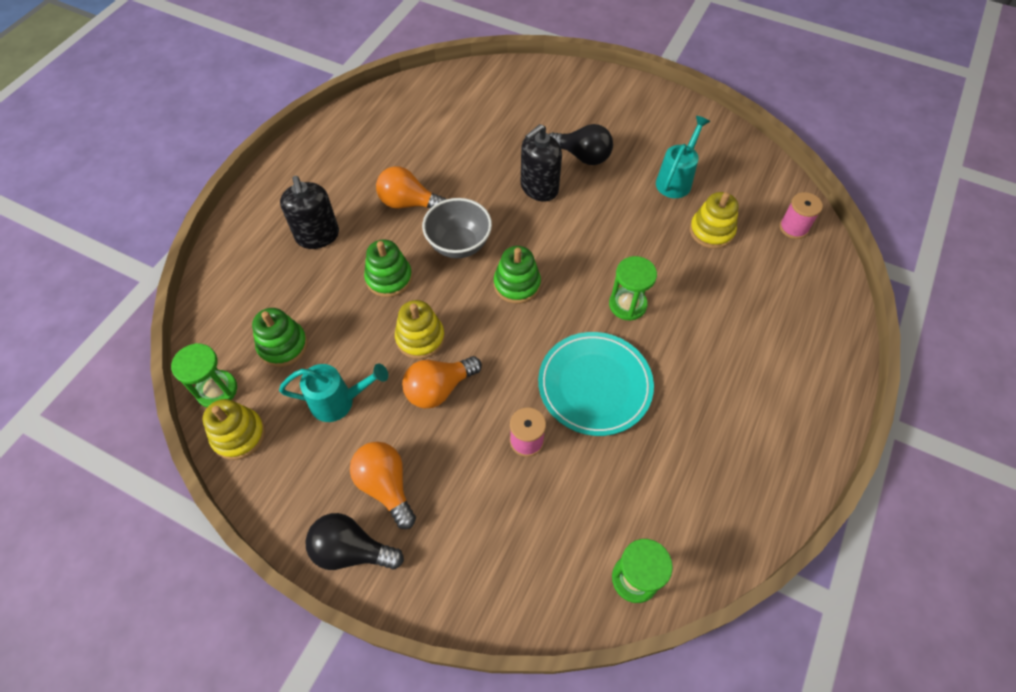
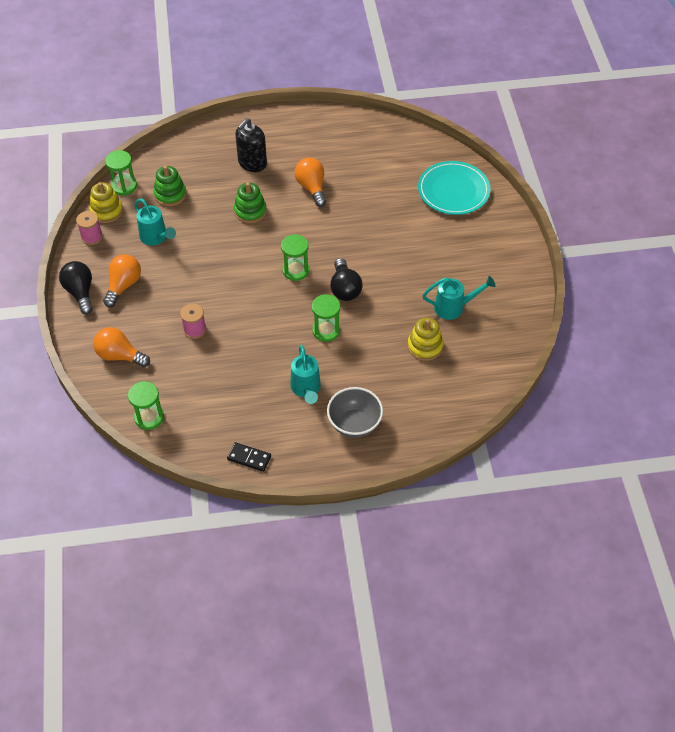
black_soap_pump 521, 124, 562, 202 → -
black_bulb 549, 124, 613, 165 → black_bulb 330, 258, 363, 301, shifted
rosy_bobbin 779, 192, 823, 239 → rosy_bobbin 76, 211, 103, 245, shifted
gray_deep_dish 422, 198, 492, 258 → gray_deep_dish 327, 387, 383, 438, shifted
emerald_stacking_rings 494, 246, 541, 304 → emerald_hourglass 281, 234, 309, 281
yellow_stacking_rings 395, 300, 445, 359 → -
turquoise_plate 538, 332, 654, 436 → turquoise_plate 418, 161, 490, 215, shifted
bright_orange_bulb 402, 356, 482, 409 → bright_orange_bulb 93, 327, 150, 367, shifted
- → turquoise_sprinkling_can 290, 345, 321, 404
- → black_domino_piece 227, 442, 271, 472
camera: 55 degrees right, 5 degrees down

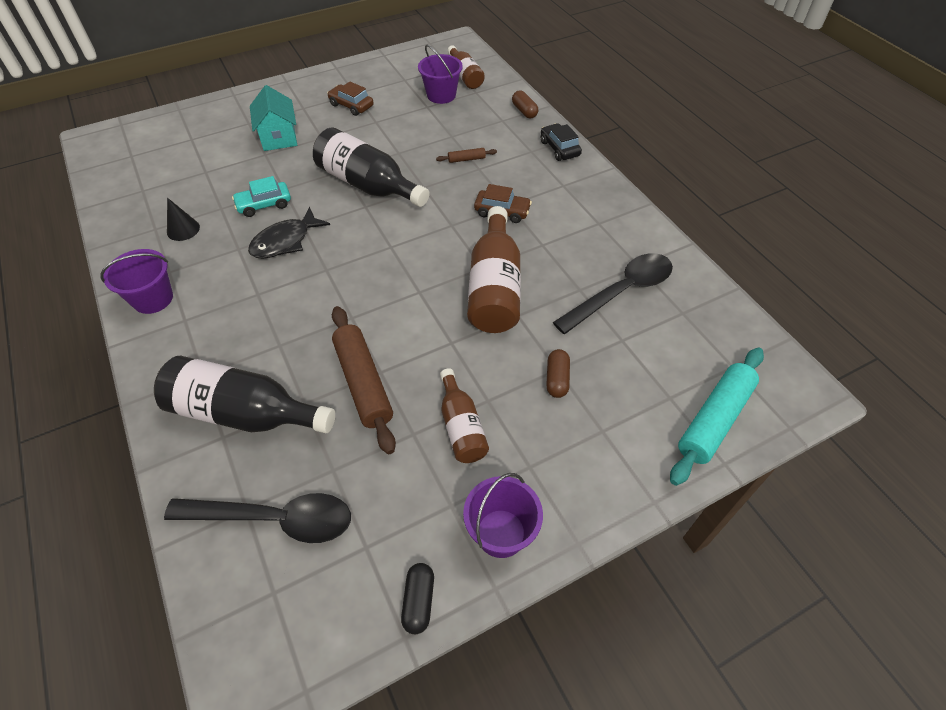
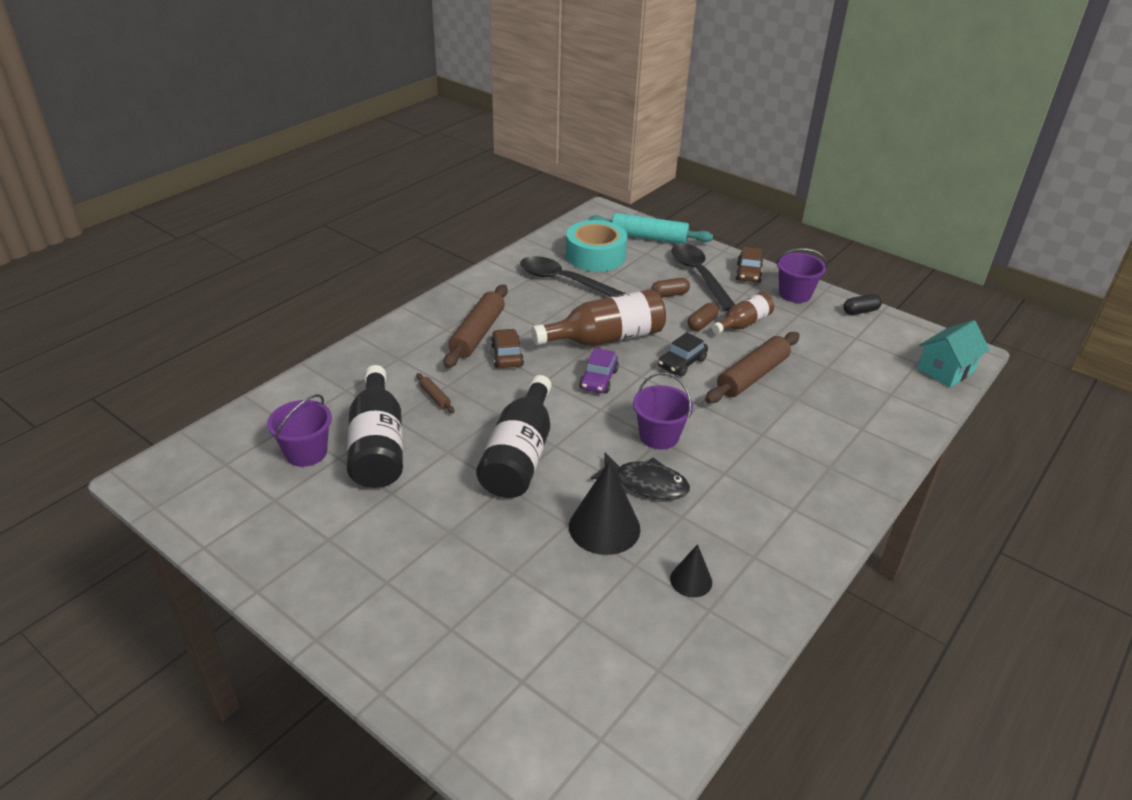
dark_brown_bottle 448, 45, 485, 89 → -
dark_brown_toy_car 327, 82, 374, 116 → dark_brown_toy_car 735, 247, 763, 283, shifted
turquoise_cottage 250, 85, 297, 151 → turquoise_cottage 918, 320, 990, 388, shifted
dark_brown_pill 512, 91, 538, 119 → dark_brown_pill 688, 303, 719, 331, shifted
black_toy_car 541, 123, 582, 161 → black_toy_car 658, 332, 708, 377, shifted
turquoise_toy_car 232, 176, 291, 217 → black_solid_cone 569, 460, 641, 555
royal_purple_pail 100, 249, 173, 314 → royal_purple_pail 633, 373, 694, 449, shifted
black_bottle 154, 356, 335, 433 → black_bottle 347, 365, 403, 488, shifted
black_spoon 164, 493, 351, 543 → black_spoon 672, 243, 735, 311, shifted
- → turquoise_roll_of_tape 566, 220, 627, 272
- → dark_brown_pastry_roller 444, 284, 508, 368
- → royal_purple_toy_car 579, 348, 619, 393
camera: 115 degrees left, 15 degrees down

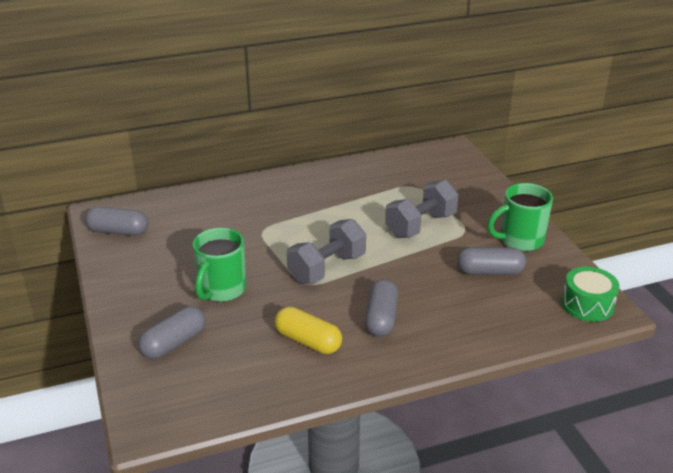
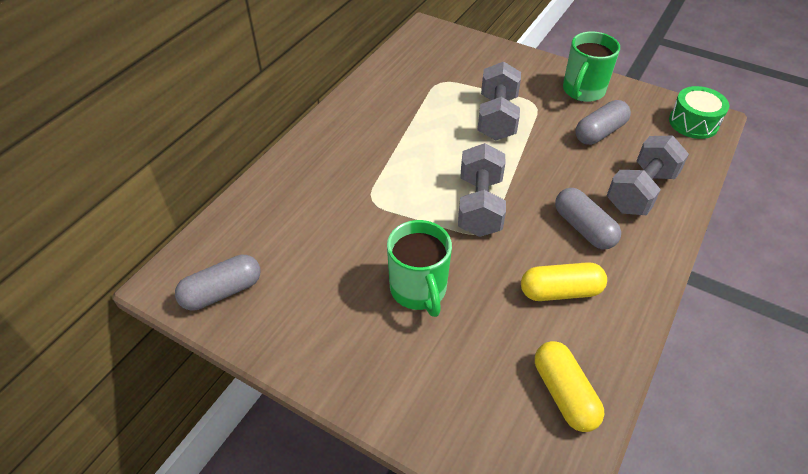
gray_pill 138, 306, 206, 359 → -
- → gray_hand_weight 607, 136, 689, 215
- → yellow_pill 535, 341, 605, 432
camera: 40 degrees left, 15 degrees up

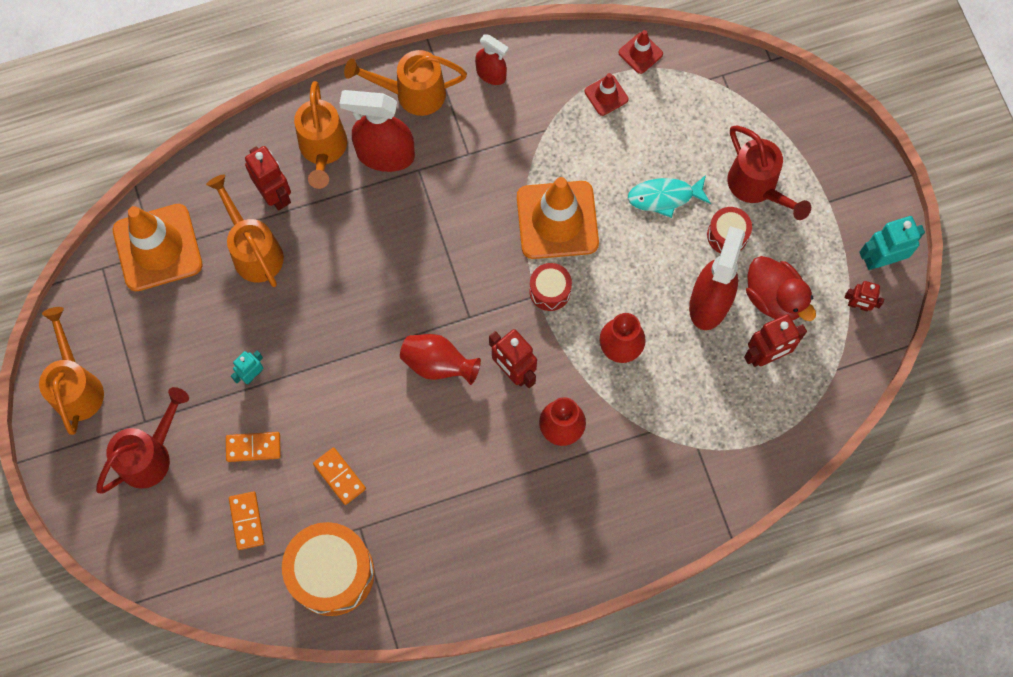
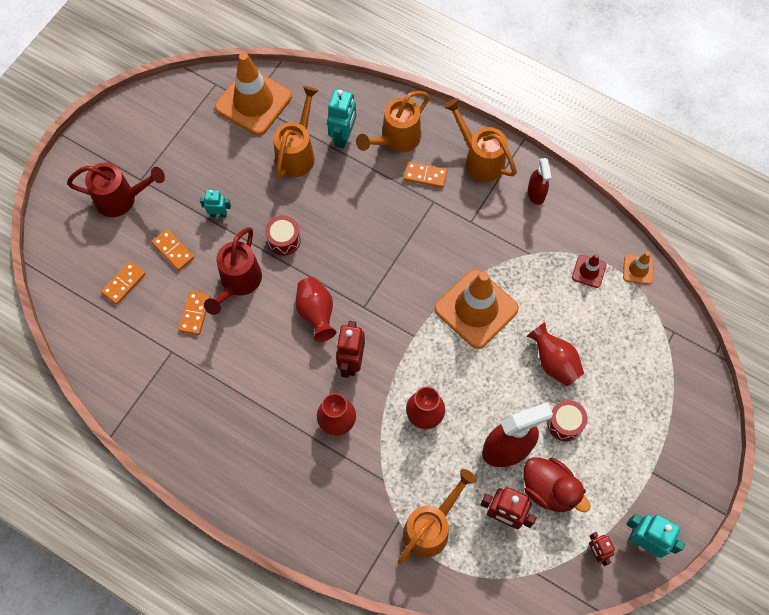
scarlet_road_cone 619, 30, 663, 74 → bright_orange_road_cone 623, 252, 654, 284
scarlet_sprayer 339, 90, 415, 172 → bright_orange_domino_piece 404, 161, 448, 188
scarlet_sprinkling_can 727, 125, 811, 220 → scarlet_sprinkling_can 204, 227, 262, 315, shifted
scarlet_robot 245, 146, 291, 211 → turquoise_robot 327, 89, 356, 149
turquoise_fish_figure 628, 175, 711, 218 → scarlet_vase 527, 322, 584, 386
scarlet_rubber_duck 746, 256, 816, 321 → scarlet_rubber_duck 523, 457, 591, 512, 60 degrees counterclockwise
scarlet_toy_drum 529, 263, 572, 311 → scarlet_toy_drum 265, 216, 301, 256, shifted
bright_orange_sprinkling_can 39, 307, 104, 435 → bright_orange_sprinkling_can 397, 469, 477, 564, shifted
bright_orange_toy_drum 282, 522, 374, 616 → -
camera: 50 degrees right, 5 degrees down

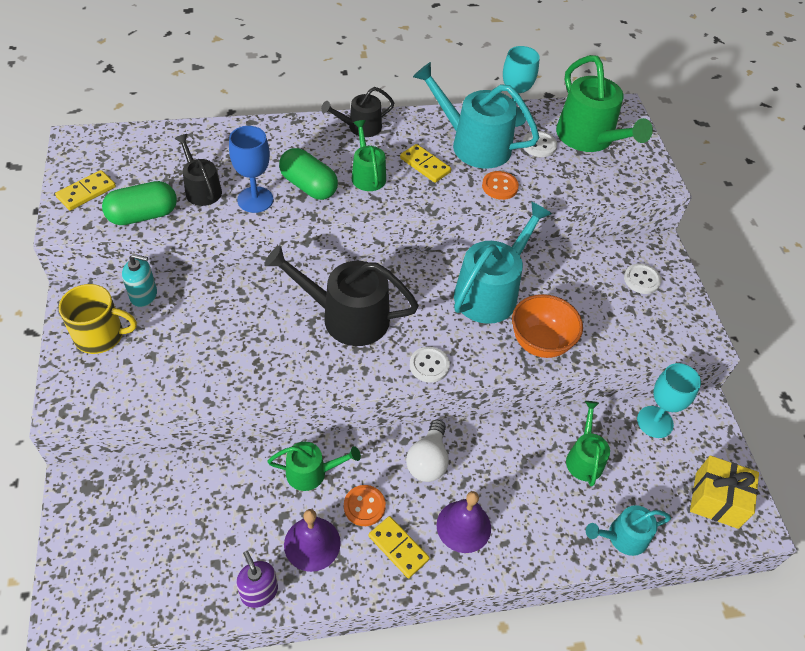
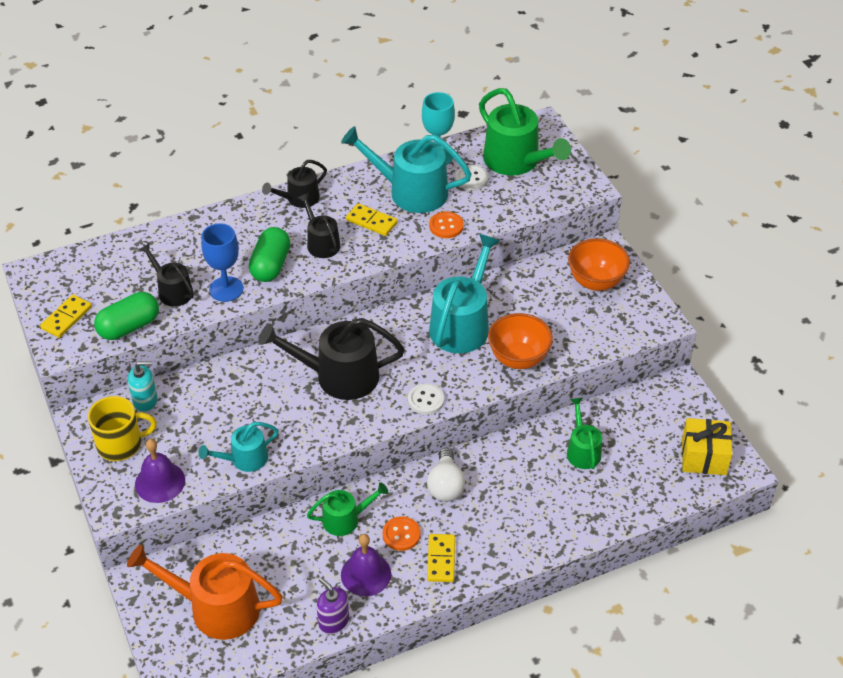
emerald_sprinkling_can 352, 120, 386, 191 → black_sprinkling_can 298, 193, 341, 258
emerald_pill 279, 148, 338, 200 → emerald_pill 249, 227, 290, 282, 75 degrees clockwise
white_sewing_button 624, 263, 661, 294 → bright_orange_deep_dish 568, 238, 630, 291
turquoise_chalice 637, 363, 701, 438 → -
royal_purple_bell 437, 491, 491, 553 → royal_purple_bell 135, 439, 185, 503, shifted
turquoise_sprinkling_can 586, 505, 671, 556 → turquoise_sprinkling_can 199, 422, 279, 472, shifted
yellow_domino_piece 369, 516, 430, 578 → yellow_domino_piece 427, 534, 455, 582, 60 degrees clockwise
- → bright_orange_sprinkling_can 127, 545, 283, 640
camera: 10 degrees left, 5 degrees down

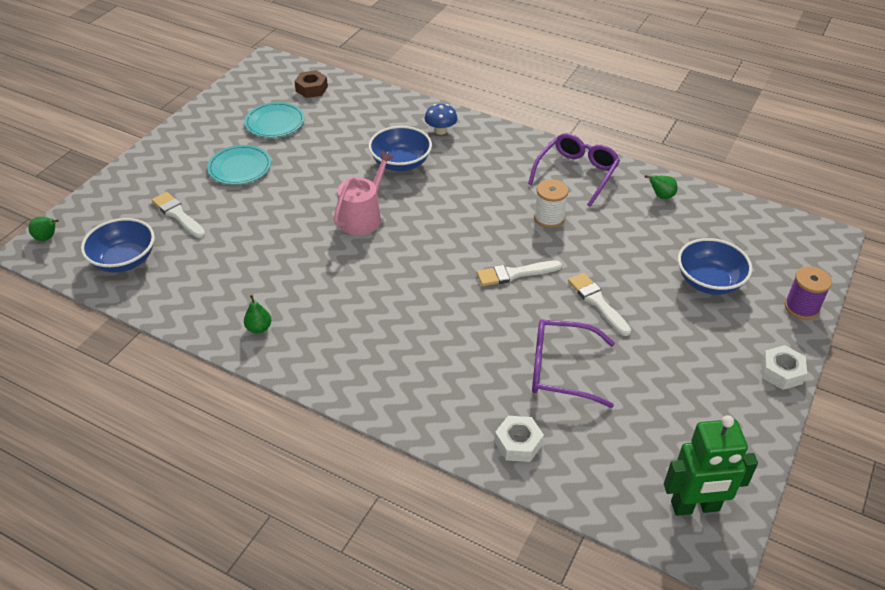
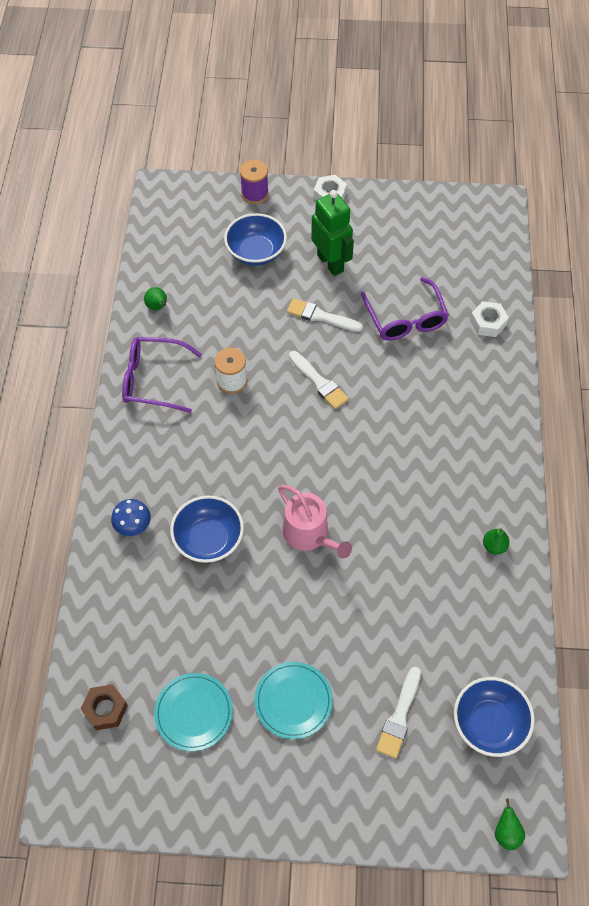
rosy_sprinkling_can 334, 151, 394, 235 → rosy_sprinkling_can 278, 485, 352, 558, 135 degrees counterclockwise
white_paint_brush 568, 273, 631, 336 → white_paint_brush 287, 298, 363, 332, 75 degrees clockwise
emerald_robot 664, 415, 758, 516 → emerald_robot 311, 190, 354, 276, shifted
camera: 115 degrees left, 15 degrees up

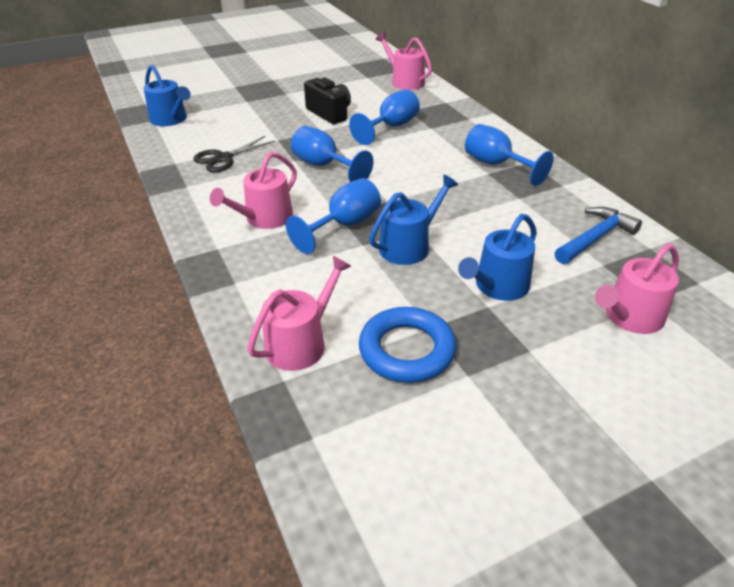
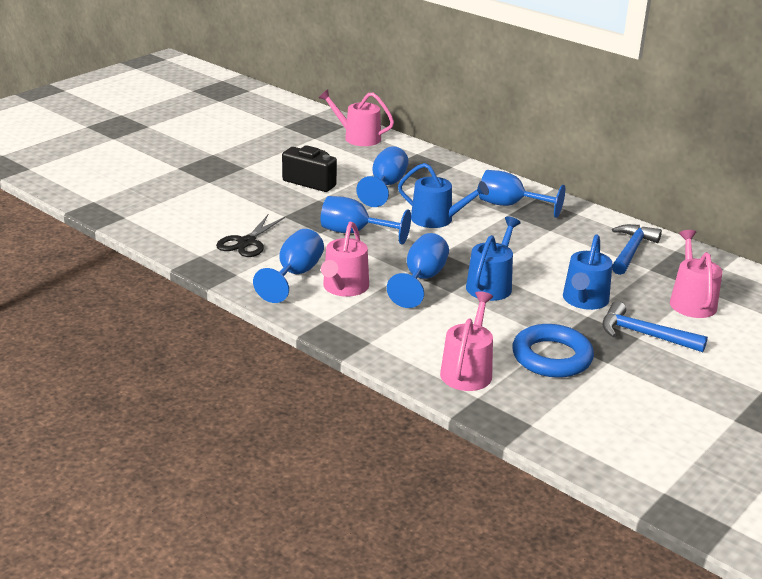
royal_blue_sprinkling_can 144, 65, 191, 126 → royal_blue_sprinkling_can 398, 163, 489, 228, shifted
rosy_sprinkling_can 595, 244, 679, 334 → rosy_sprinkling_can 670, 230, 723, 318, 150 degrees clockwise
- → royal_blue_chalice 253, 229, 324, 303
- → royal_blue_hammer 602, 301, 708, 352
camera: 25 degrees left, 10 degrees down

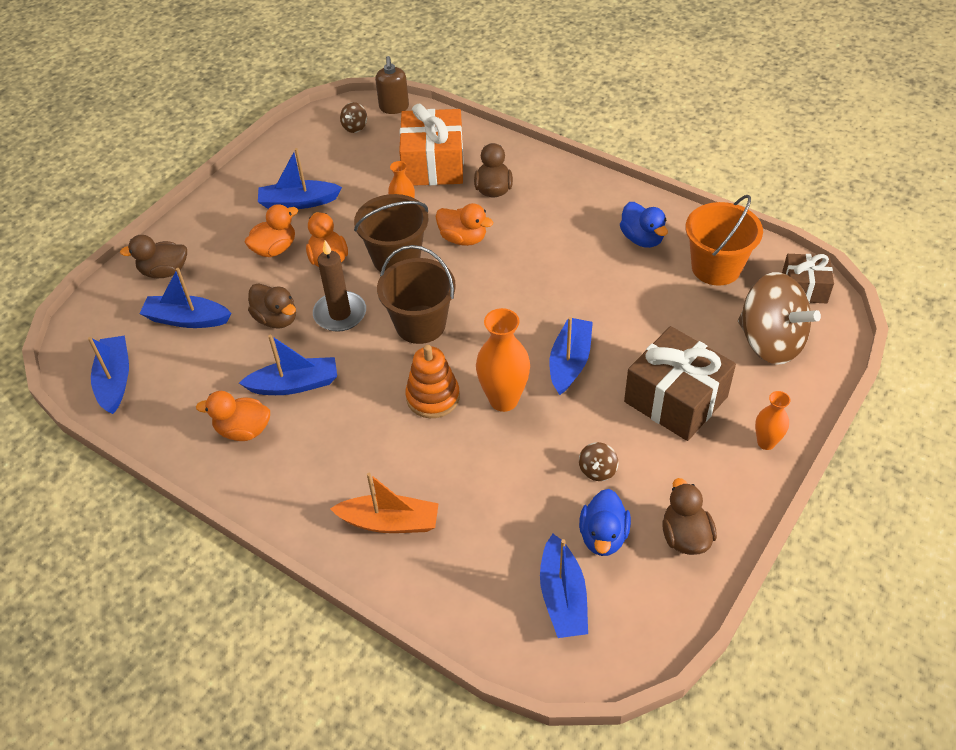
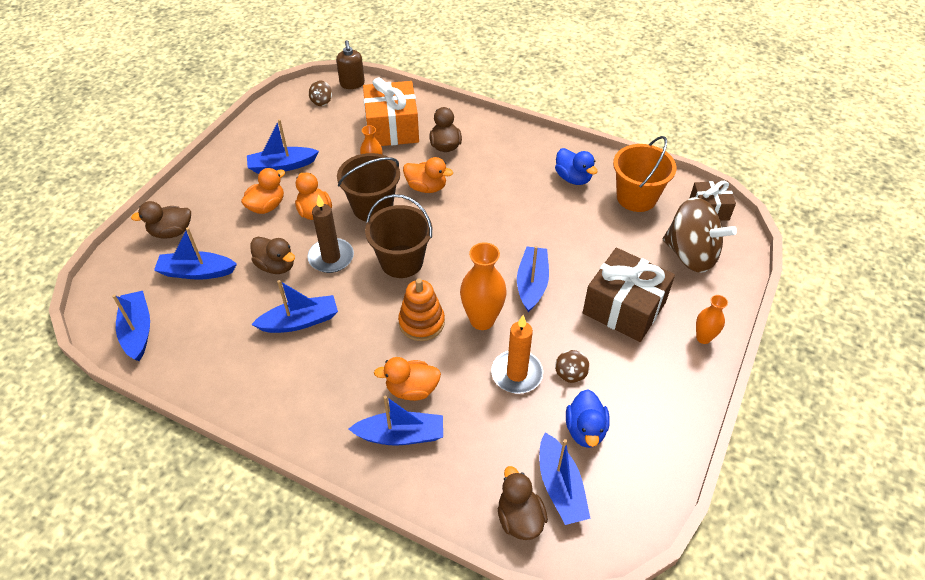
bright_orange_rubber_duck 196, 391, 270, 441 → bright_orange_rubber_duck 374, 357, 441, 401, shifted
bright_orange_sailboat 330, 473, 439, 533 → royal_blue_sailboat 349, 396, 443, 446
dark_brown_rubber_duck 662, 478, 717, 555 → dark_brown_rubber_duck 498, 466, 548, 540, shifted
- → bright_orange_pillar_candle 491, 315, 543, 394
camera: 10 degrees left, 0 degrees up

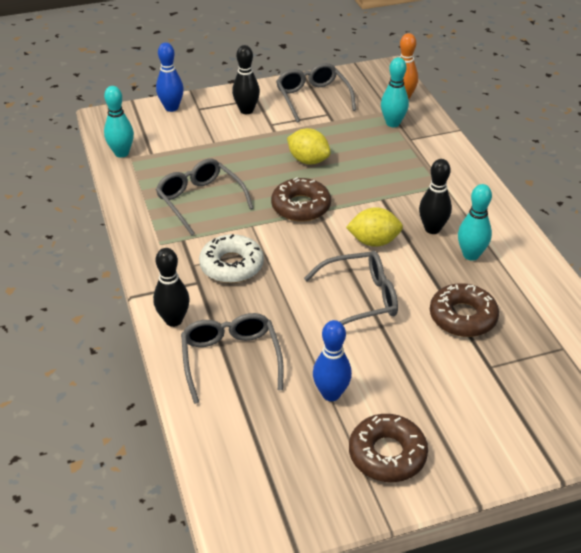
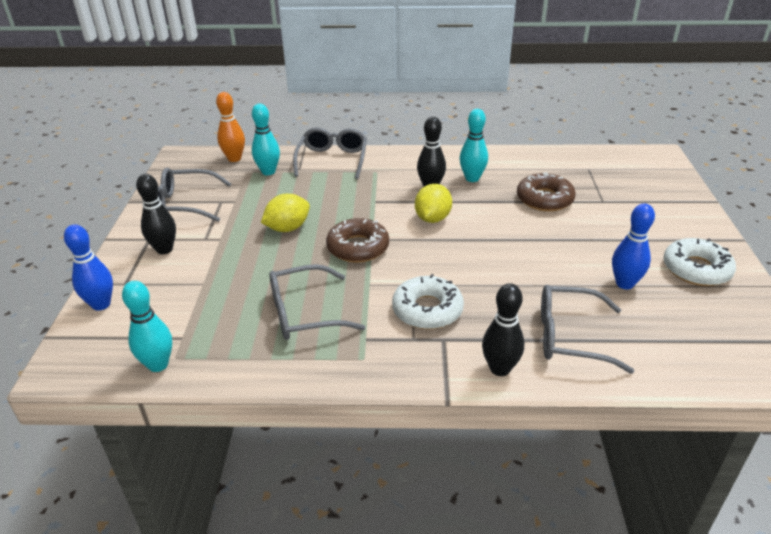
gray_eyeglasses 304, 251, 398, 325 → gray_eyeglasses 293, 127, 367, 179, shifted
dark_brown_glazed_donut 349, 414, 428, 482 → white_glazed_donut 663, 238, 736, 286
camera: 70 degrees left, 5 degrees down

